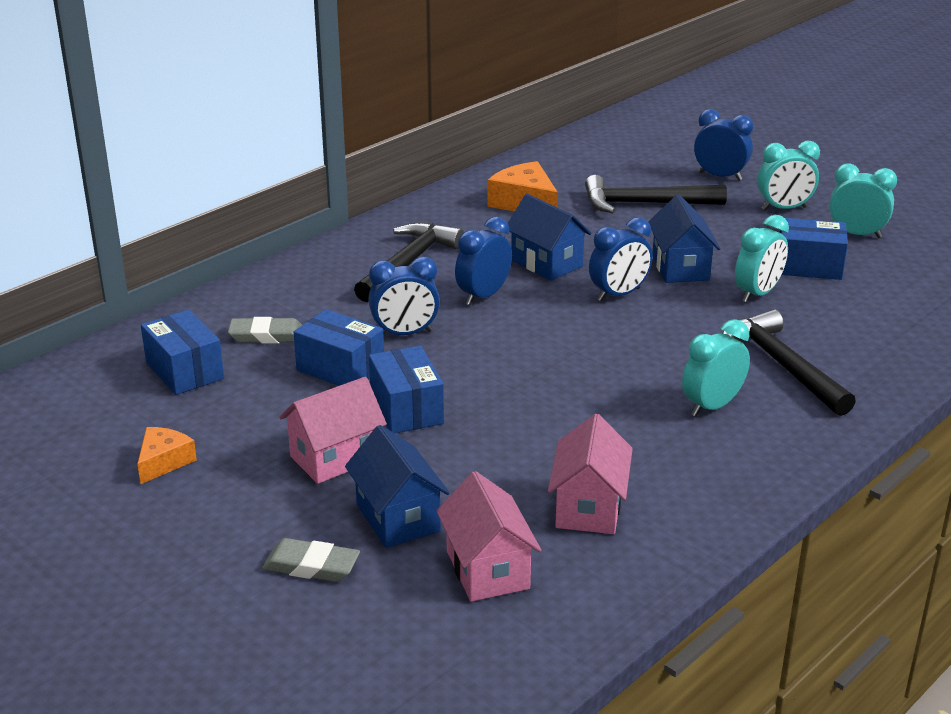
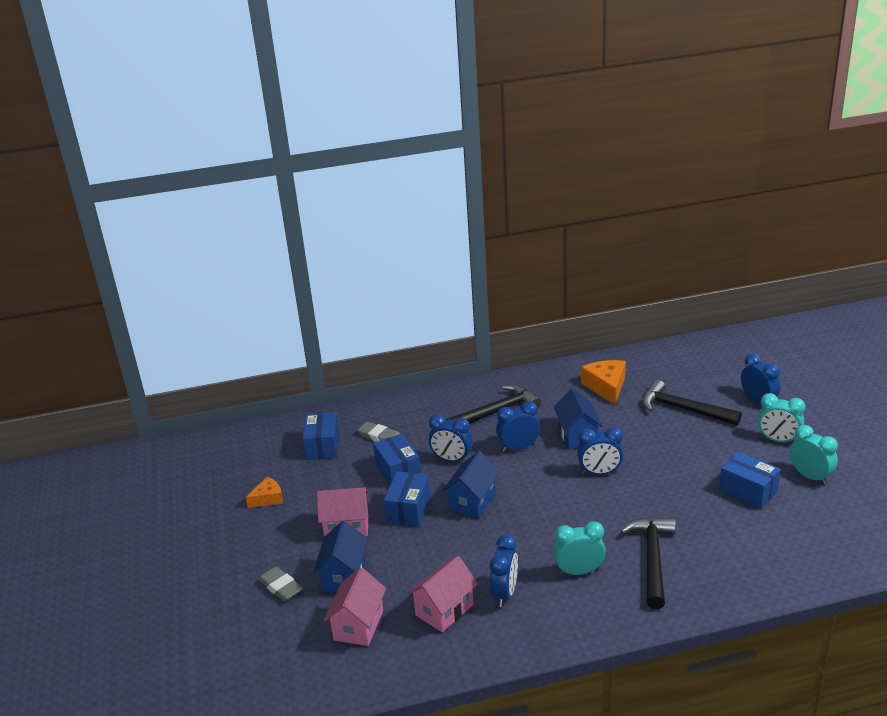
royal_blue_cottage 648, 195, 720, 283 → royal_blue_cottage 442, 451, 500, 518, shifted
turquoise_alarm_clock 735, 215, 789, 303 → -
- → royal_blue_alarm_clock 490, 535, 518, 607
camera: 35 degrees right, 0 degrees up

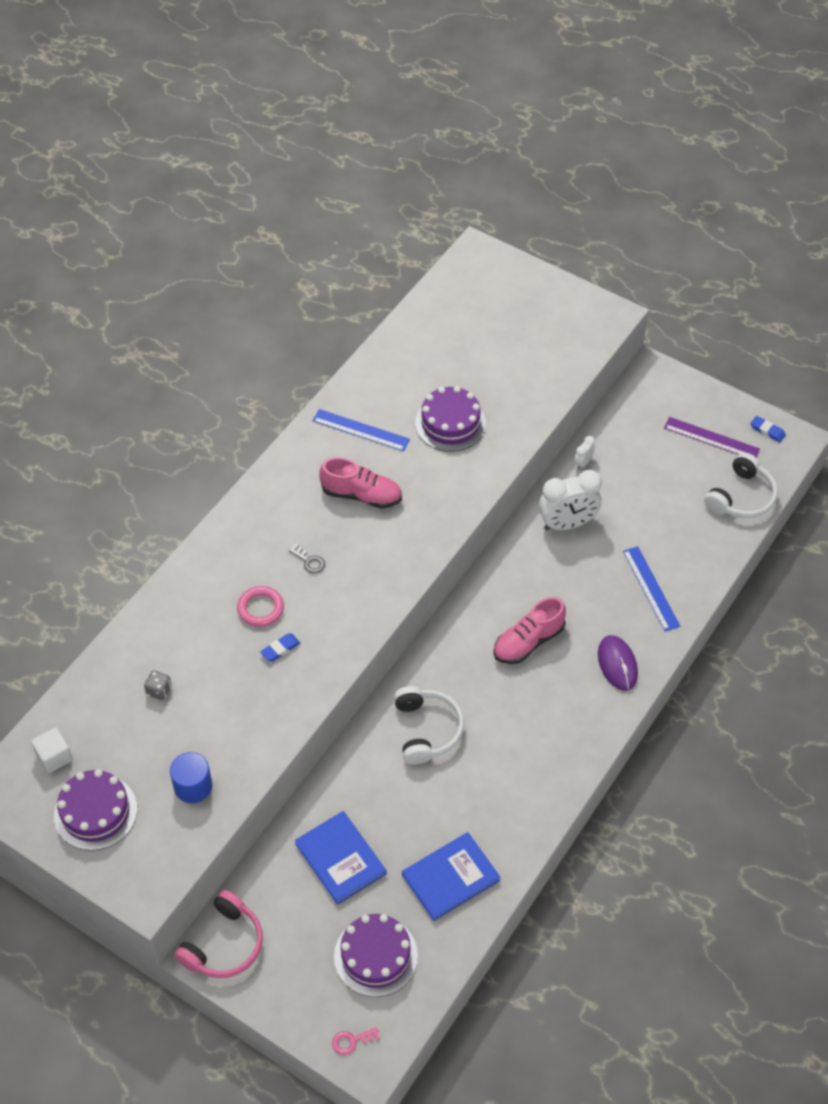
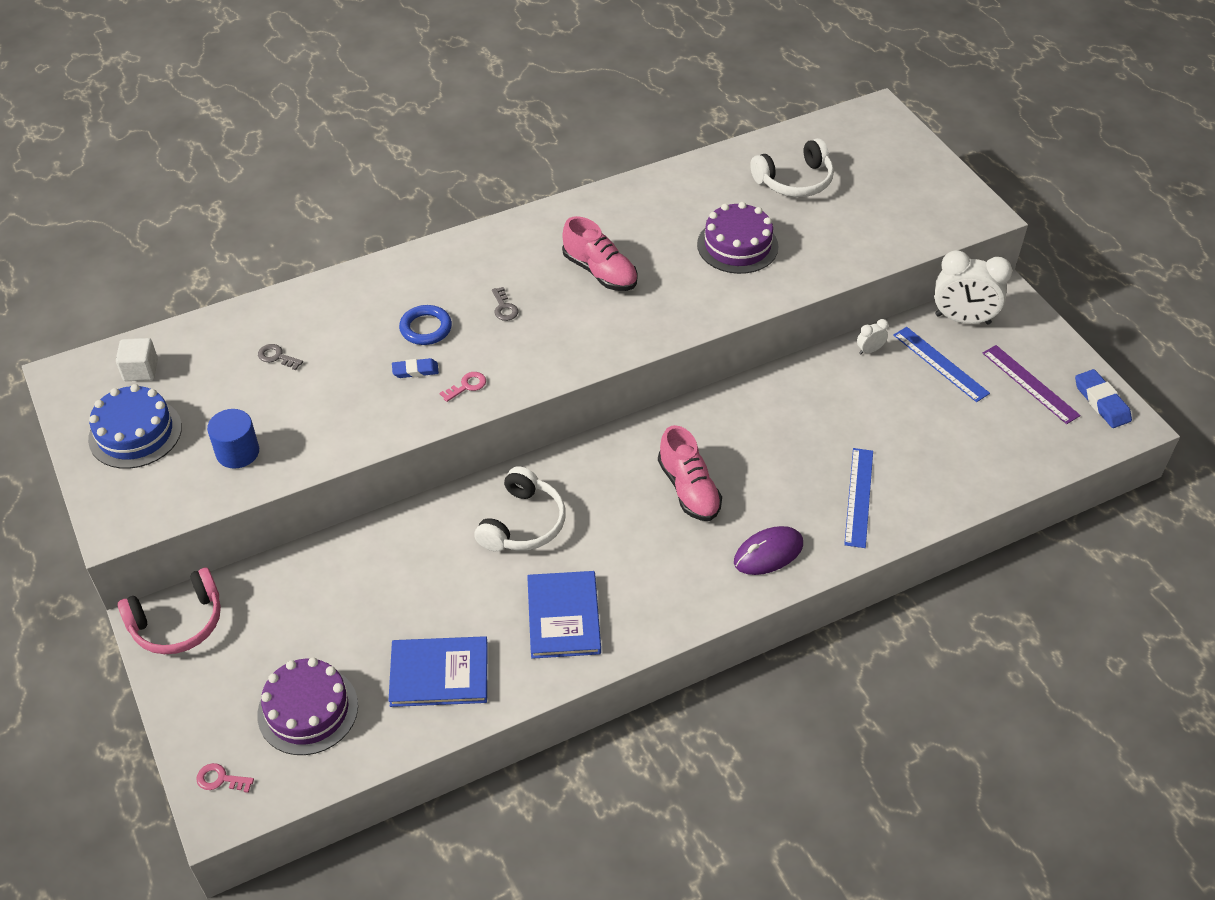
royal_blue_measuring_stick 312, 409, 410, 451 → royal_blue_measuring_stick 893, 327, 990, 402, shifted
royal_blue_eraser 750, 416, 786, 443 → royal_blue_eraser 1075, 369, 1132, 428, x1.55
white_over-ear_headphones 704, 453, 778, 518 → white_over-ear_headphones 750, 138, 834, 197, shifted
white_alarm_clock 539, 470, 602, 531 → white_alarm_clock 934, 250, 1012, 325, shifted
rosy_torus 237, 586, 284, 627 → royal_blue_torus 399, 305, 452, 345
rosy_sneaker 493, 597, 566, 664 → rosy_sneaker 658, 425, 722, 521, 105 degrees counterclockwise
royal_purple_PC_mouse 598, 635, 638, 691 → royal_purple_PC_mouse 734, 526, 803, 575, 45 degrees clockwise
gray_dice 144, 670, 172, 700 → gray_door_key 258, 344, 303, 370
royal_purple_cake 54, 769, 137, 851 → royal_blue_cake 88, 384, 182, 469
royal_blue_hardcover 295, 811, 387, 905 → royal_blue_hardcover 527, 571, 601, 659, shifted
- → rosy_door_key 440, 372, 486, 402
camera: 30 degrees right, 5 degrees down

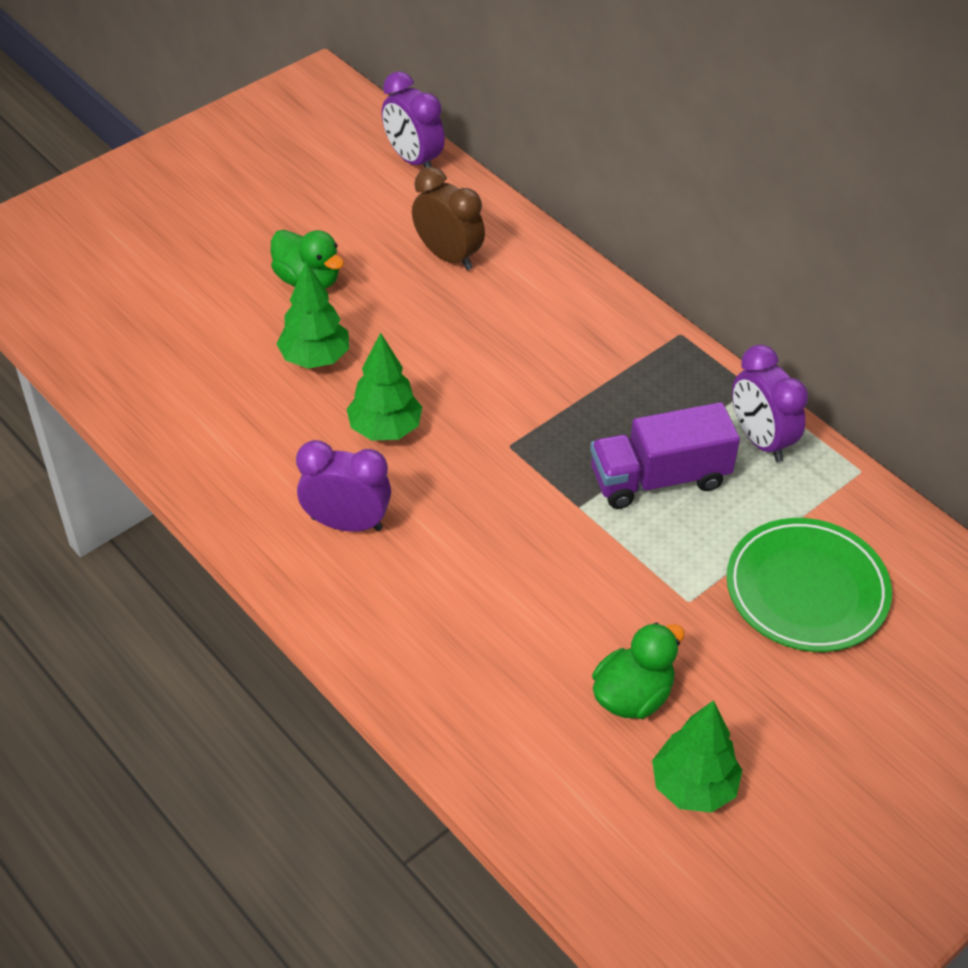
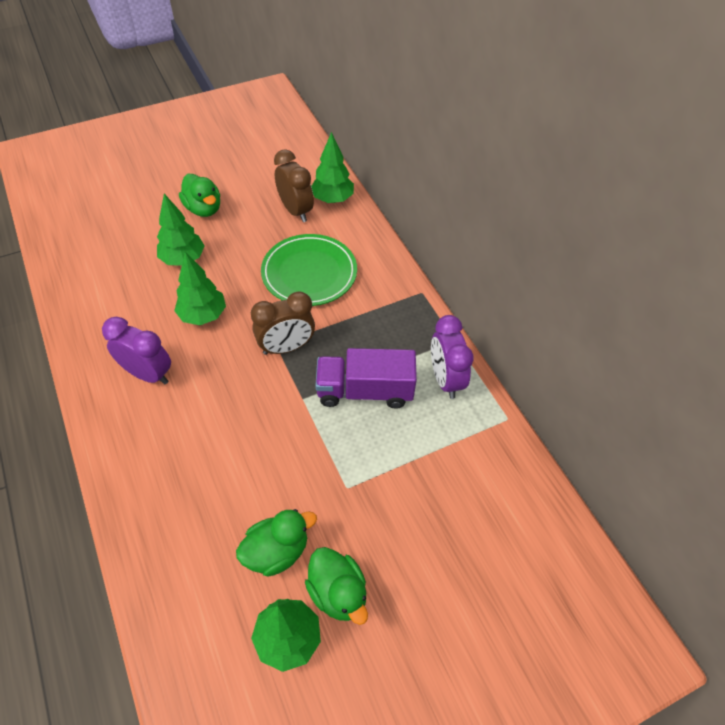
royal_purple_alarm_clock 382, 71, 445, 168 → -
emerald_plate 726, 518, 892, 652 → emerald_plate 261, 234, 357, 306, shifted
- → emerald_toy_tree 311, 132, 354, 203
- → dark_brown_alarm_clock 251, 292, 315, 355
- → emerald_rubber_duck 305, 547, 368, 625
camera: 15 degrees right, 5 degrees up

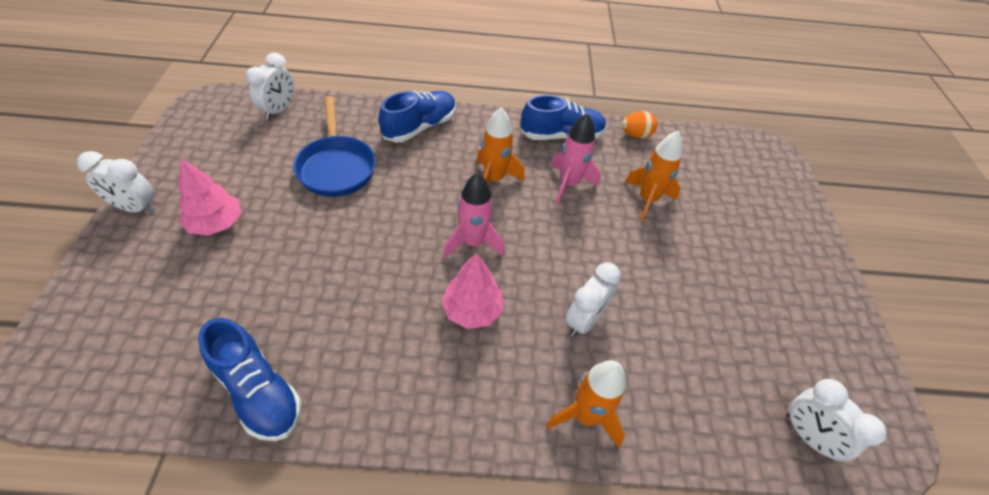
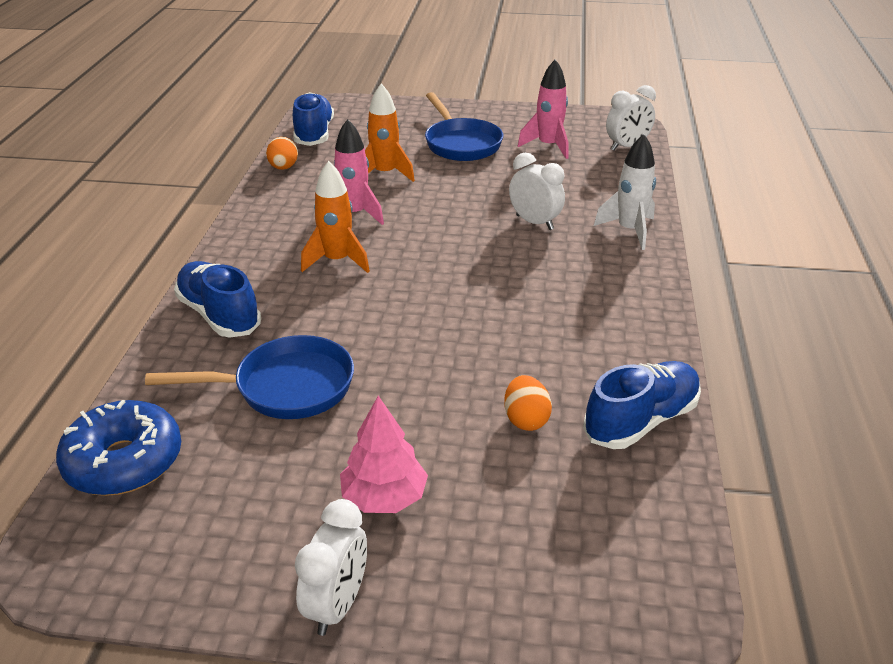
white_alarm_clock 246, 53, 294, 120 → royal_blue_glazed_donut 56, 400, 181, 496
royal_blue_sneaker 521, 95, 607, 140 → royal_blue_sneaker 293, 92, 334, 146, shifted
rosy_rocket 443, 172, 505, 258 → rosy_rocket 518, 59, 568, 159, shifted
rosy_toy_tree 441, 253, 504, 329 → -
bright_orange_rocket 546, 360, 626, 448 → white_rocket 594, 134, 656, 250
- → royal_blue_frying_pan 425, 92, 503, 161
- → bright_orange_egg 504, 375, 552, 431
camera: 80 degrees left, 15 degrees down

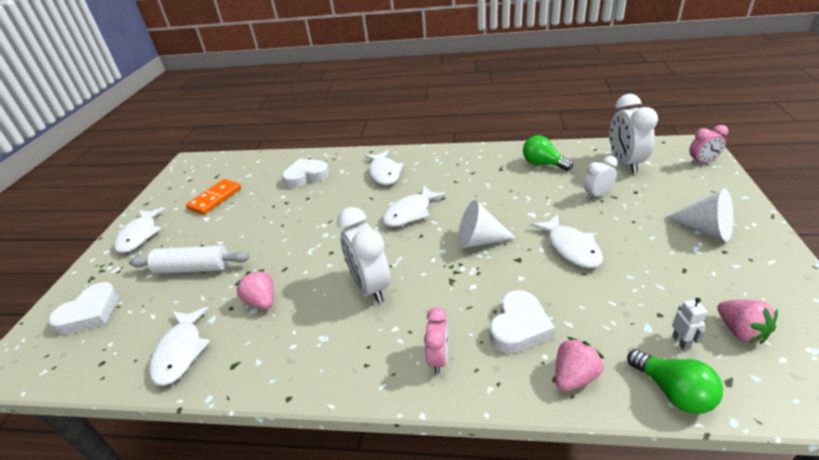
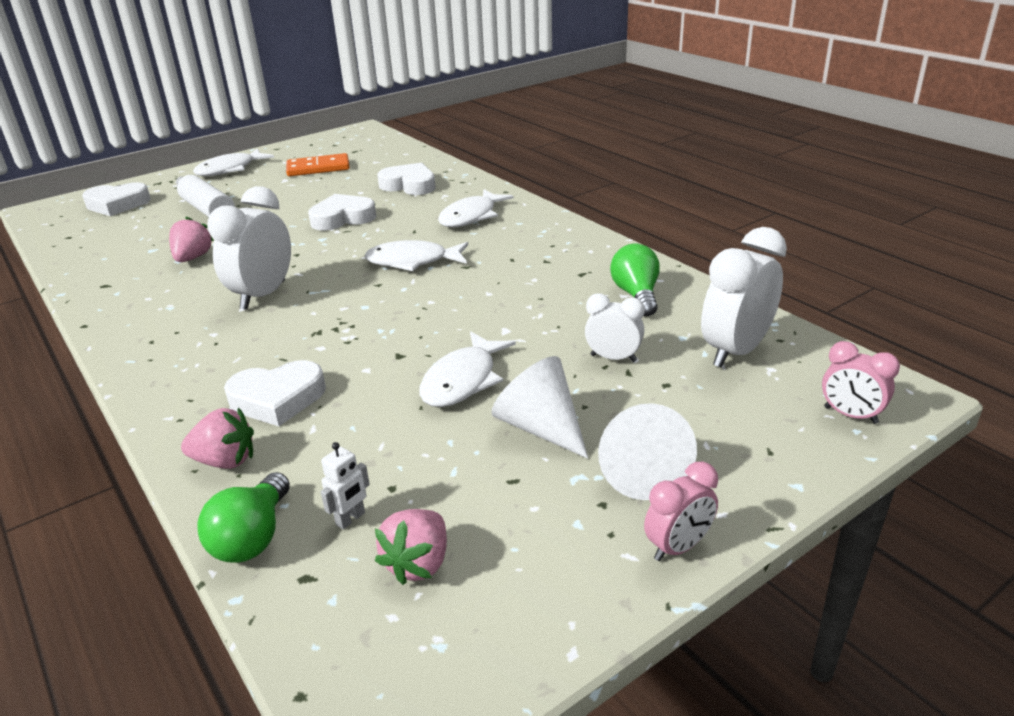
white_solid_cone 458, 200, 516, 248 → white_solid_cone 492, 356, 588, 459, shifted
white_fish_figure 149, 307, 210, 386 → -
rosy_alarm_clock 424, 307, 448, 374 → rosy_alarm_clock 644, 462, 718, 561, shifted
- → white_love_heart 308, 194, 376, 231
camera: 45 degrees right, 5 degrees down

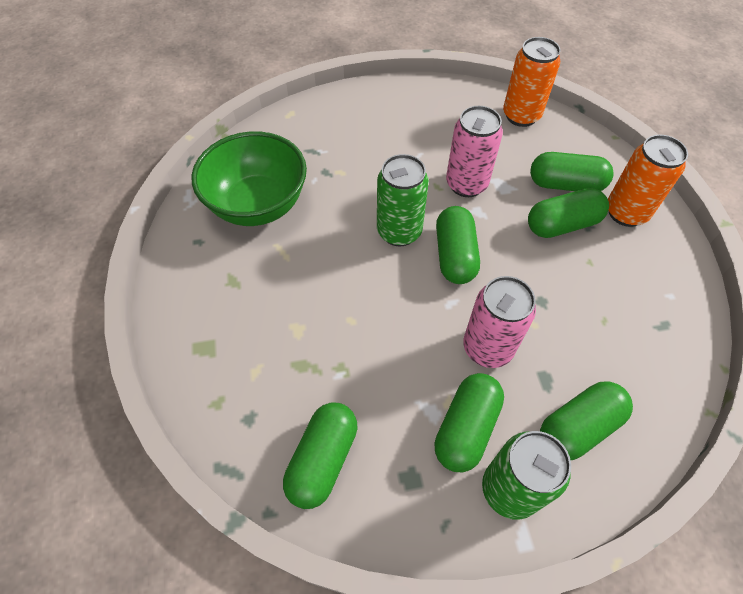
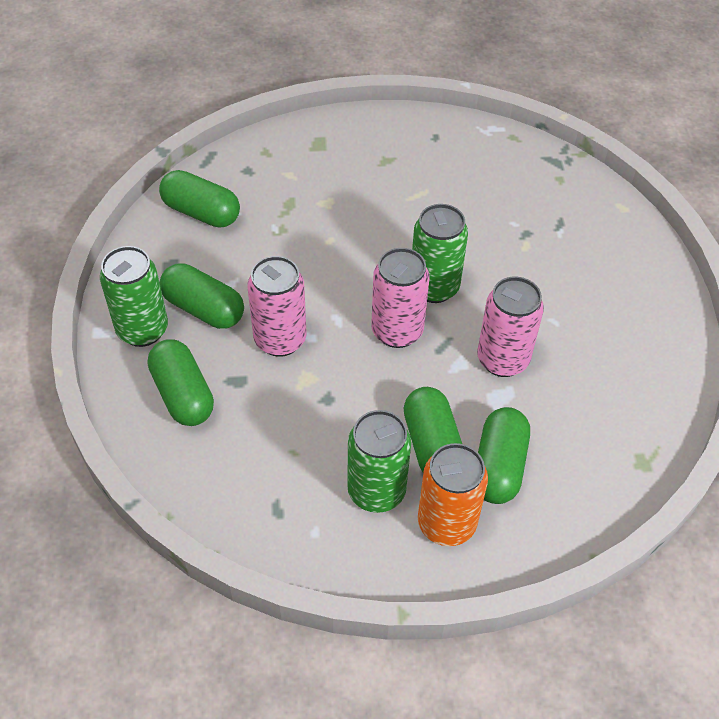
bright_orange_can 503, 37, 560, 127 → -
emerald_deep_dish 191, 131, 307, 226 → -
emerald_pill 436, 206, 480, 284 → rosy_can 371, 248, 430, 348
- → emerald_can 347, 410, 411, 513
camera: 95 degrees right, 5 degrees down

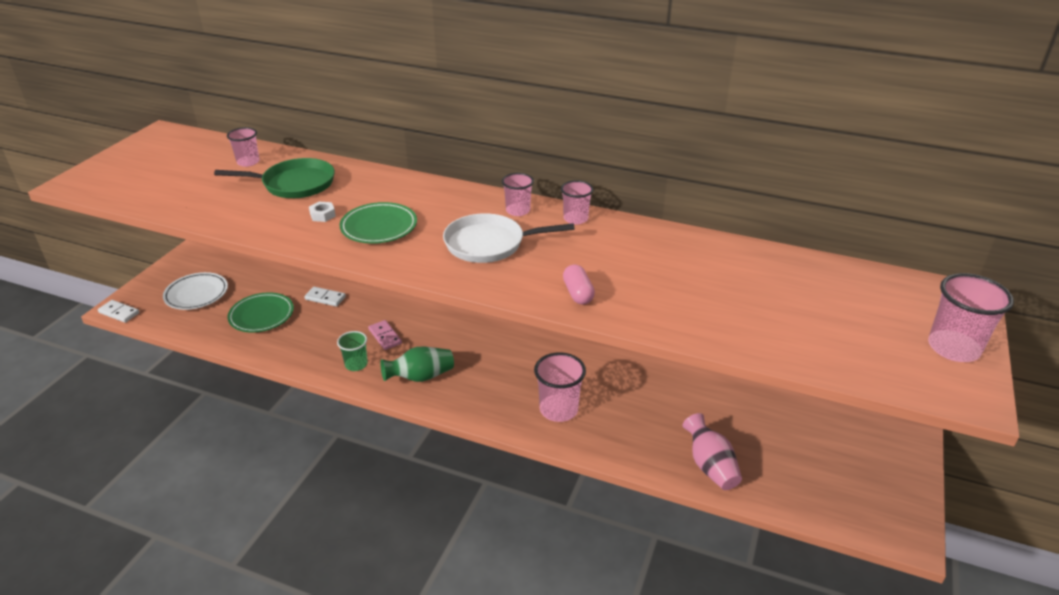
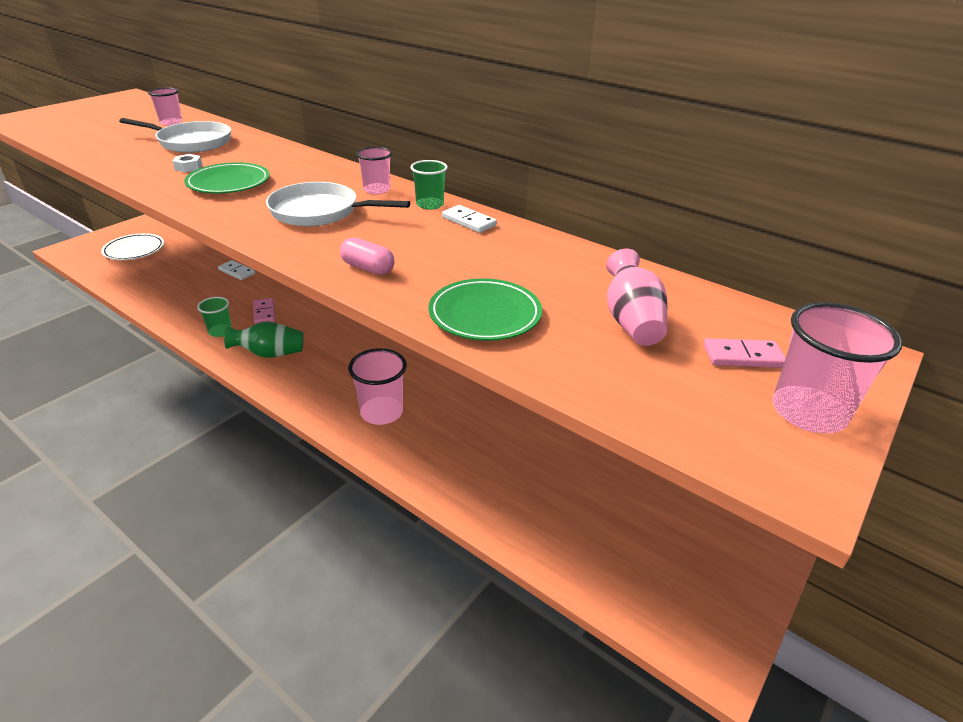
emerald_frying_pan 214, 158, 335, 198 → white_frying_pan 119, 118, 231, 153
rosy_cup 561, 180, 593, 225 → emerald_cup 411, 160, 448, 210
rosy_pill 563, 265, 595, 305 → rosy_pill 340, 237, 395, 275, 60 degrees counterclockwise
emerald_plate 227, 292, 294, 333 → emerald_plate 428, 278, 542, 341, shifted
white_domino_piece 98, 300, 140, 323 → white_domino_piece 442, 205, 497, 233, shifted
rosy_vase 682, 413, 742, 490 → rosy_vase 606, 249, 667, 346, shifted
- → rosy_domino_piece 704, 338, 786, 368
camera: 15 degrees right, 0 degrees up

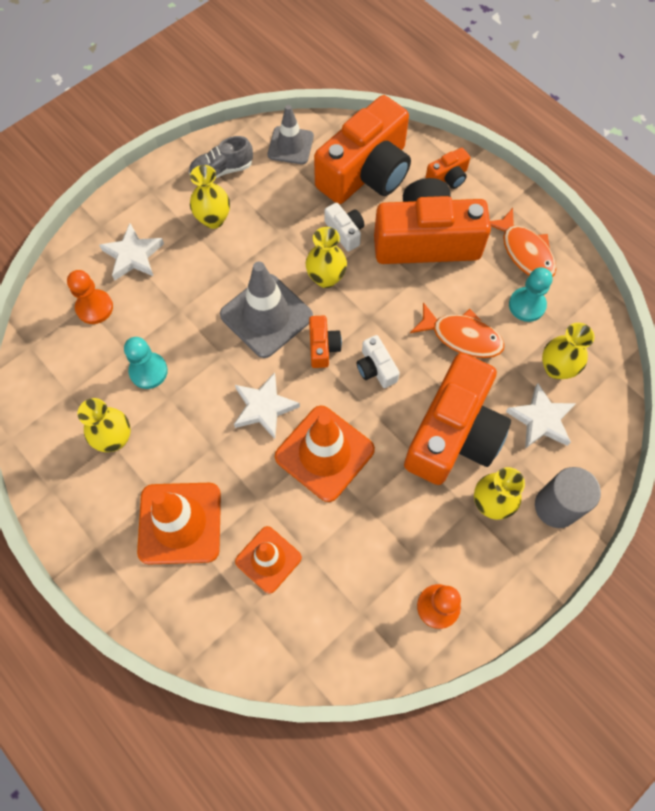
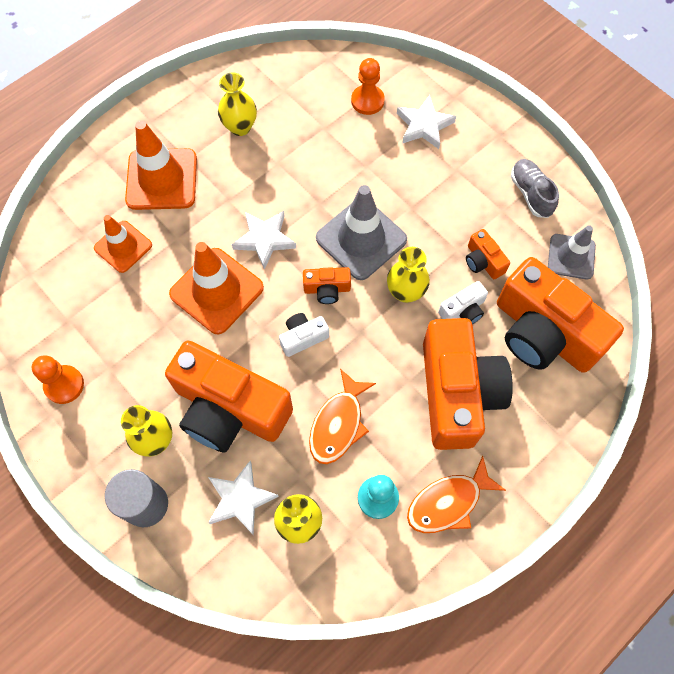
bright_orange_compact_camera 425, 148, 470, 189 → bright_orange_compact_camera 466, 229, 510, 279, shifted
yellow_vase 190, 165, 230, 229 → -
turquoise_chess_pawn 124, 337, 168, 389 → -
camera: 90 degrees right, 0 degrees up

